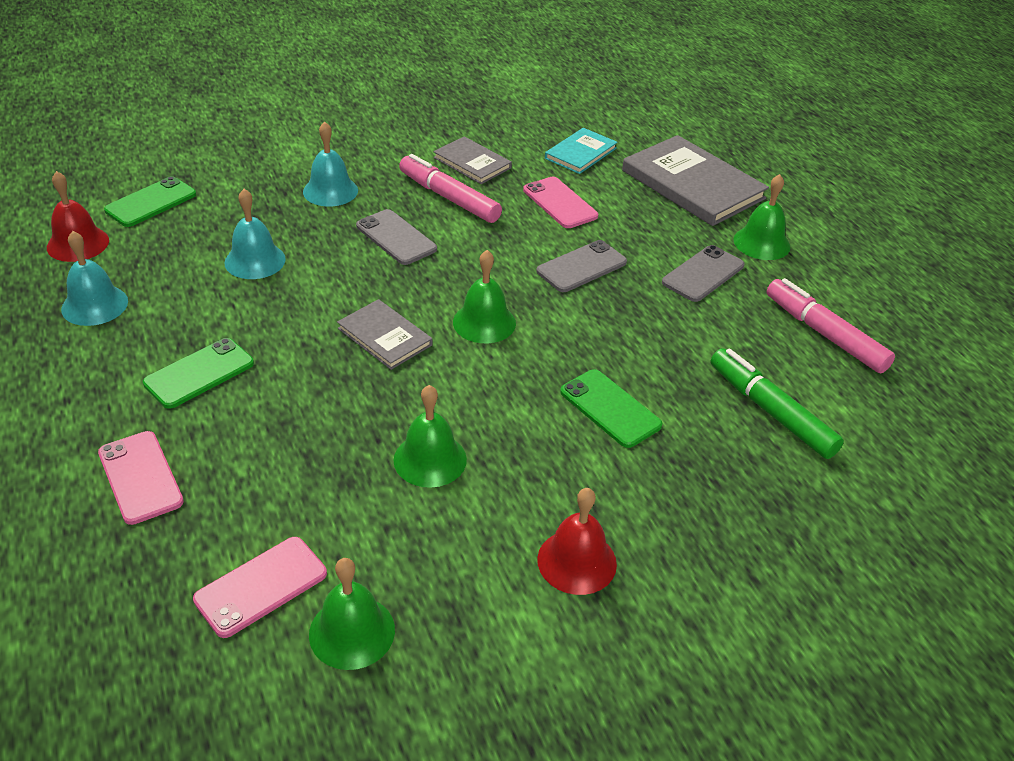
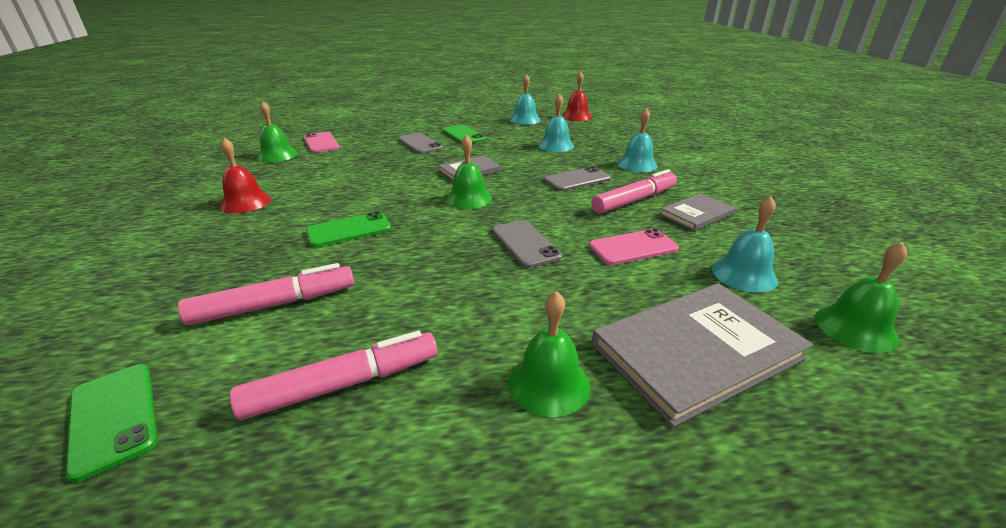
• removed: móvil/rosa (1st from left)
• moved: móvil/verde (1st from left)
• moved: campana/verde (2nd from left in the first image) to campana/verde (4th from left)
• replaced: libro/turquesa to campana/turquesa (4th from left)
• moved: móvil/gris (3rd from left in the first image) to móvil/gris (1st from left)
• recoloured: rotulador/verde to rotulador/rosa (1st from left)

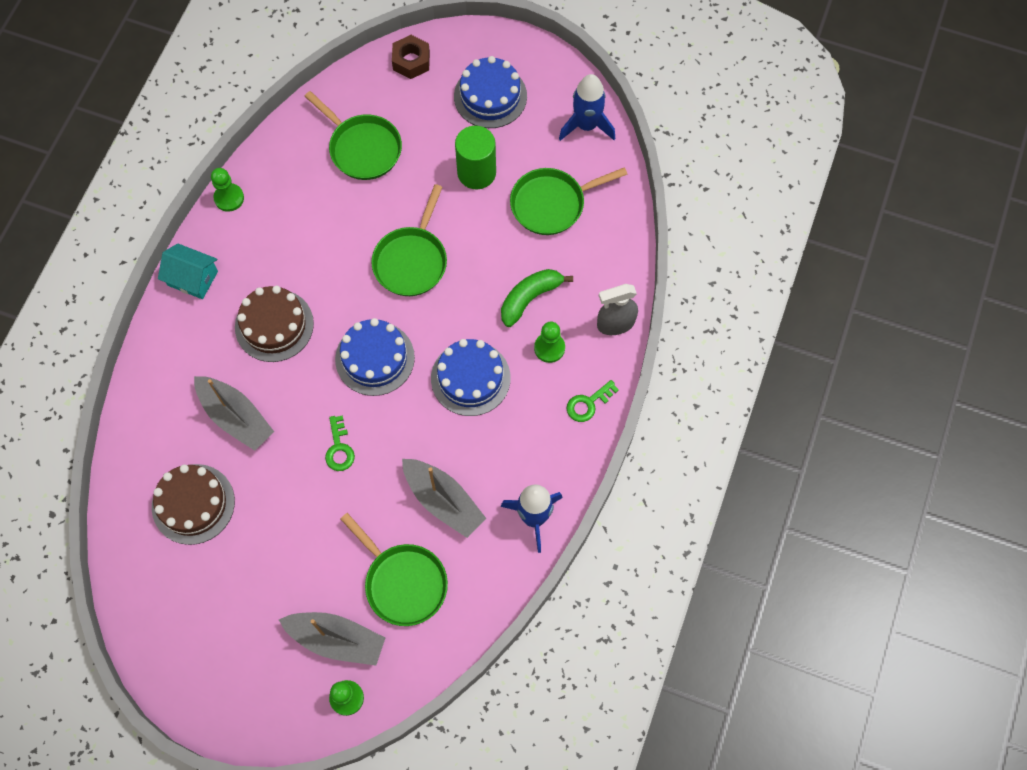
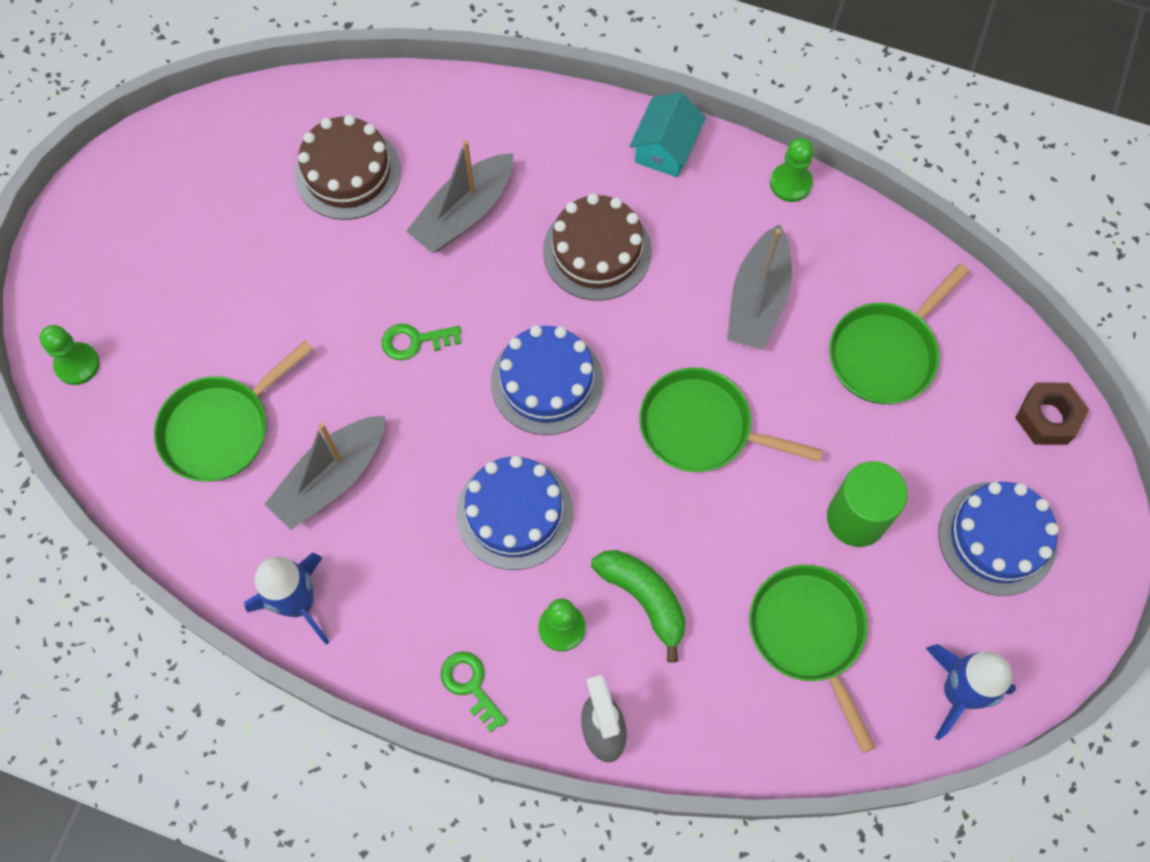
• moved: barco/gris (2nd from left in the first image) to barco/gris (3rd from left)

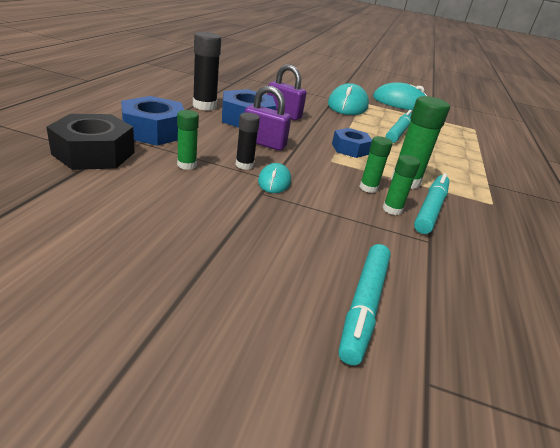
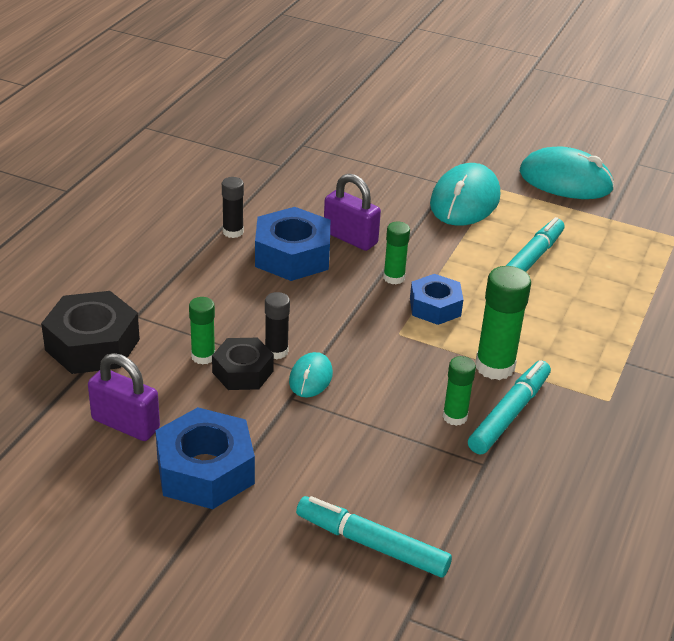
• moved: tuerca/azul (1st from left)
• resized: barra de pegamento/negro (1st from left) x0.60
• moved: candado/morado (1st from left)
• turned: rotulador/turquesa (1st from left) 90 degrees clockwise
• moved: barra de pegamento/verde (2nd from left)
• added: tuerca/negro (2nd from left)

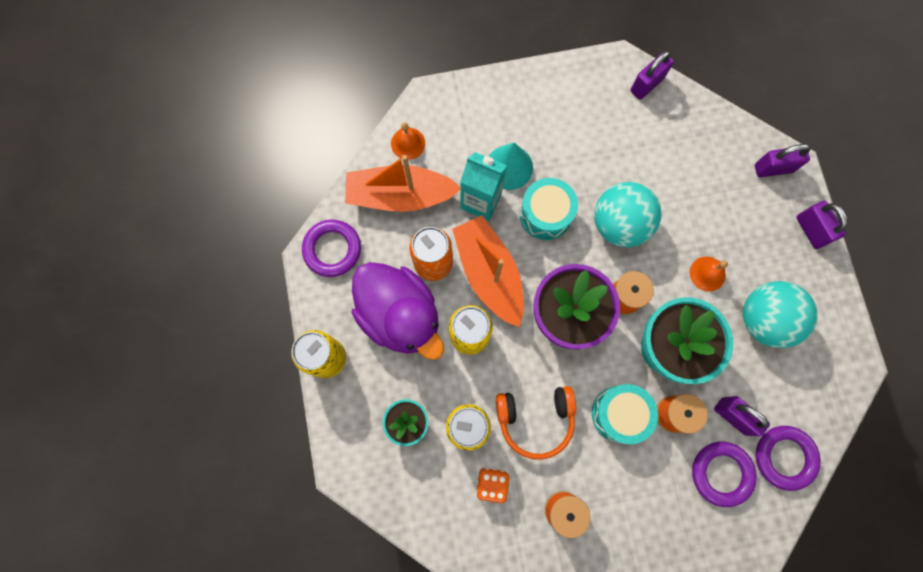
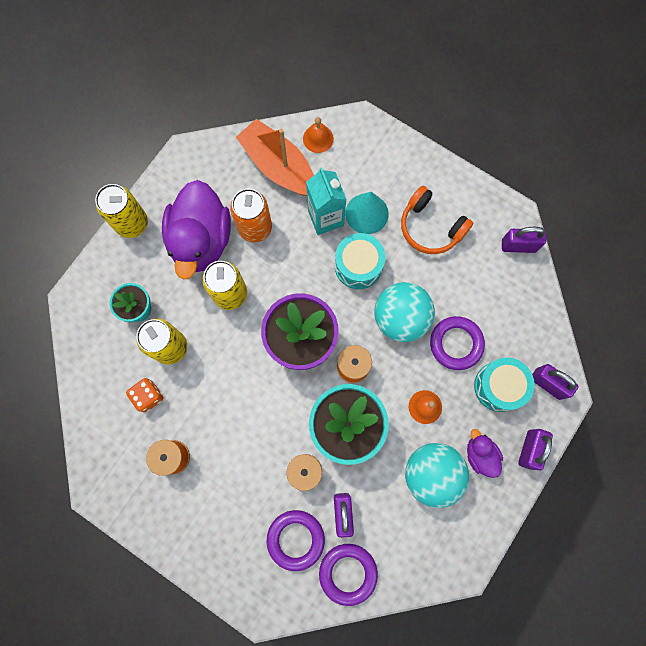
• moved: anillo/morado (1st from left in the first image) to anillo/morado (3rd from left)
• removed: barco/naranja (2nd from left)
• moved: auriculares/naranja
• moved: tambor/turquesa (2nd from left)
• added: pato/morado (2nd from left)

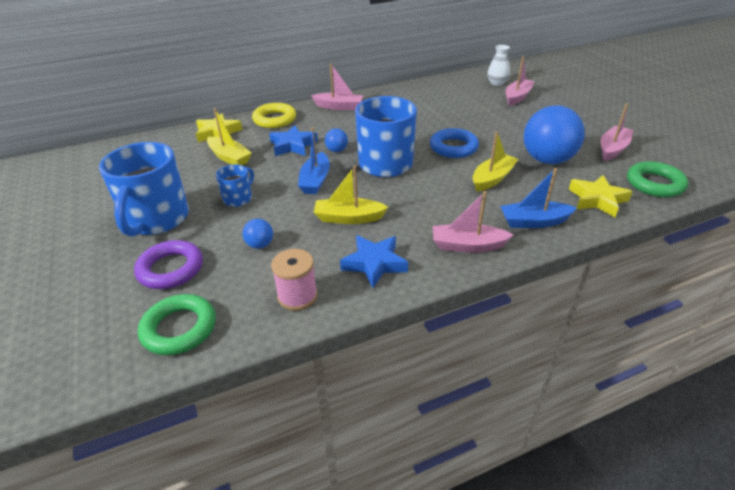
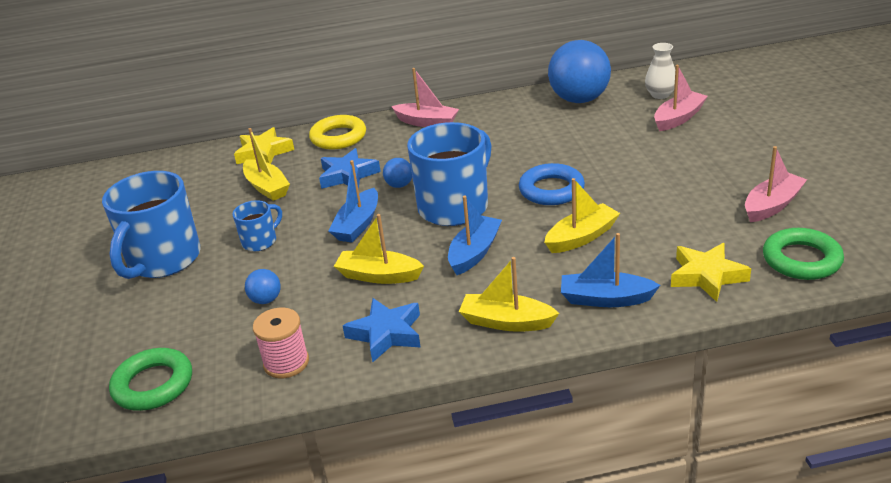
• removed: anillo/morado
• recoloured: barco/rosa (2nd from left) to barco/amarillo (3rd from left)
• moved: pelota/azul (3rd from left)
• added: barco/azul (2nd from left)

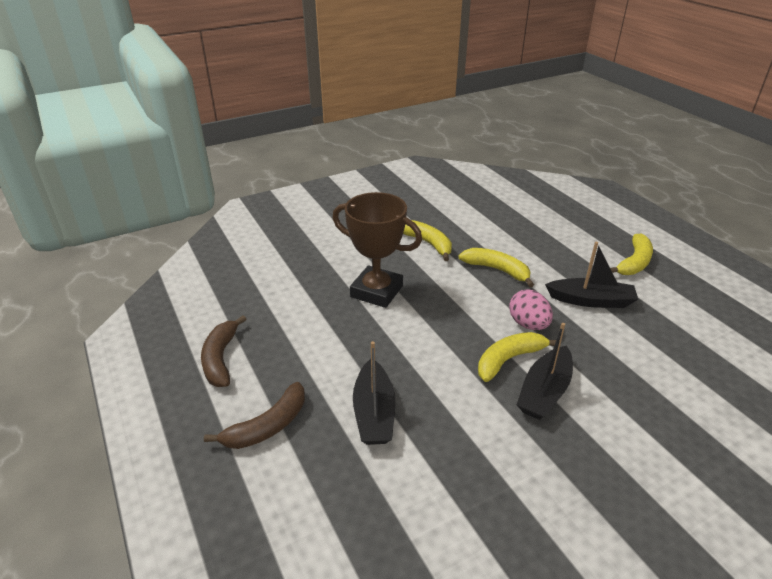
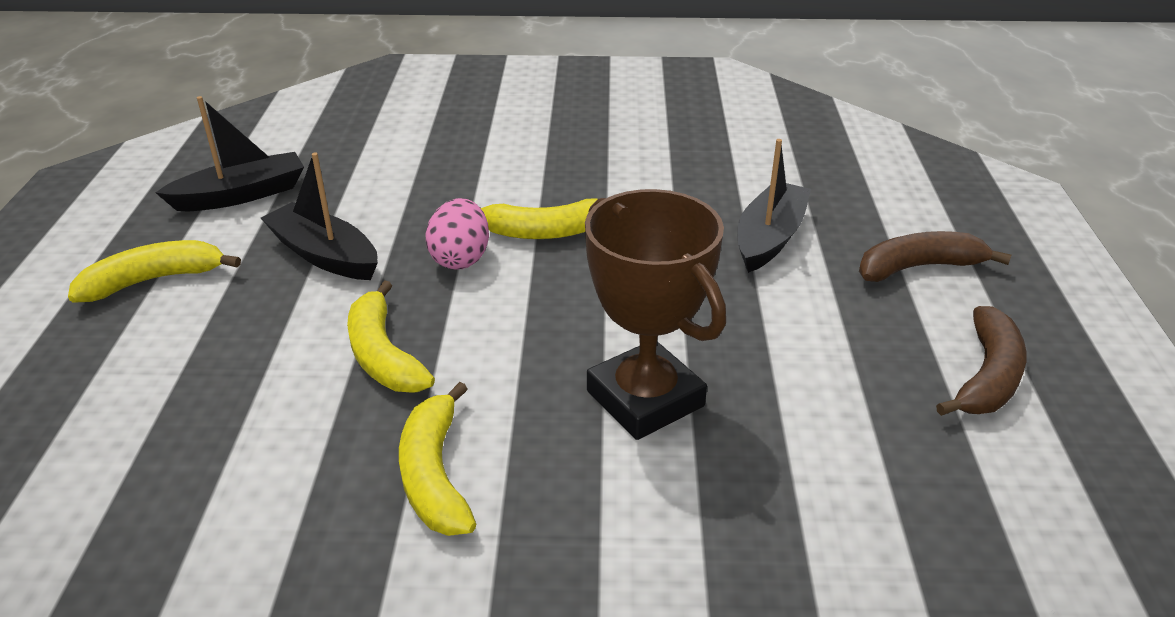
• moved: barco/negro (2nd from left in the first image) to barco/negro (1st from left)

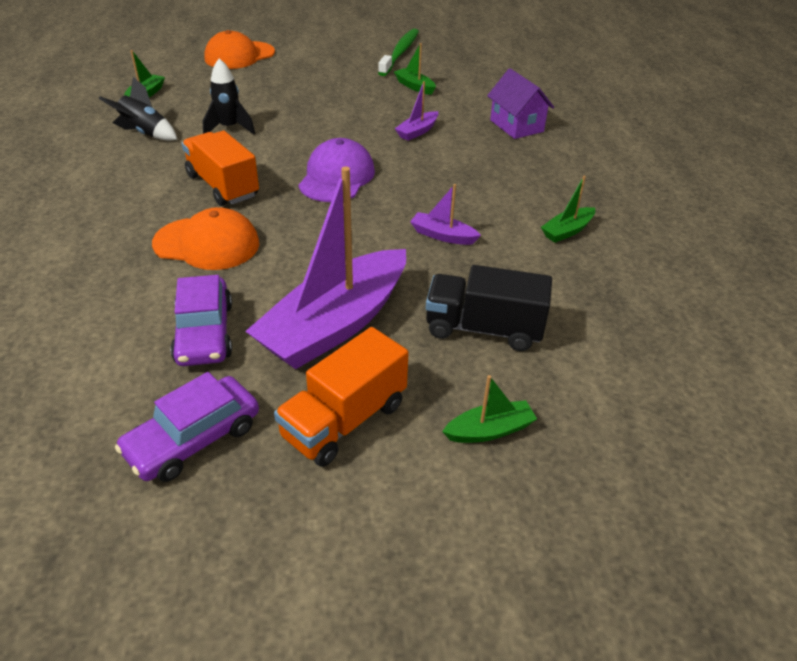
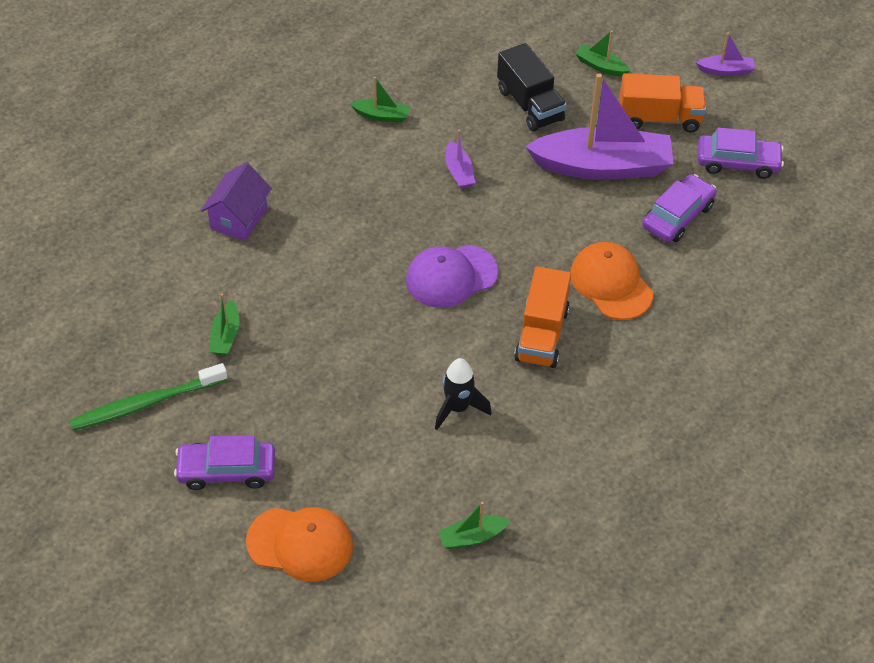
• removed: cohete/negro (1st from left)
• moved: barco/morado (2nd from left in the first image) to barco/morado (3rd from left)
• added: coche/morado (1st from left)

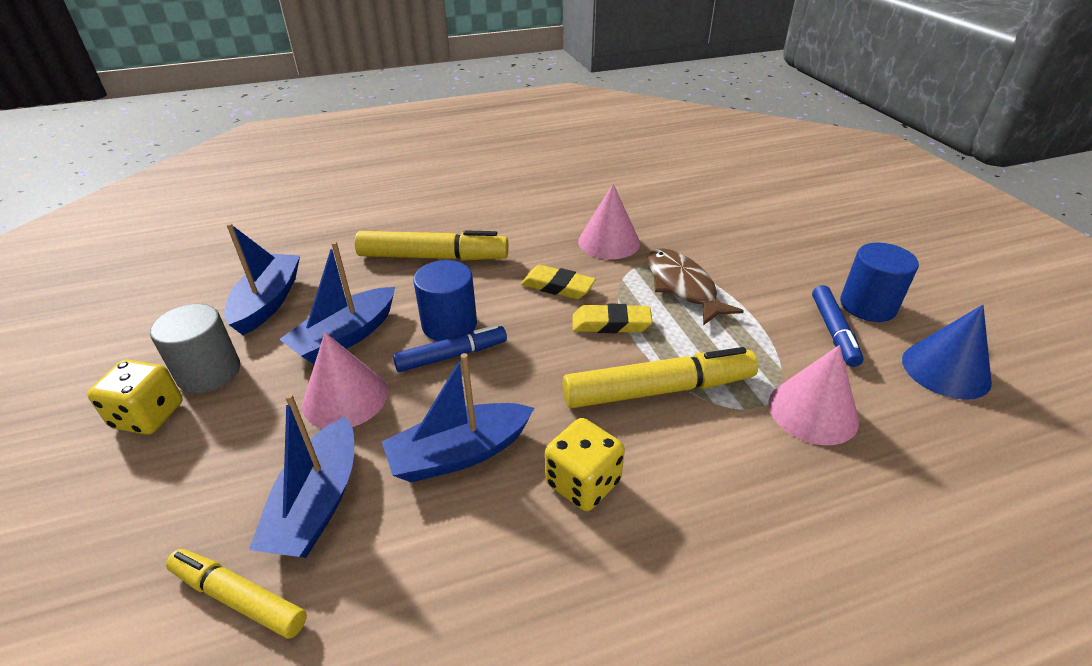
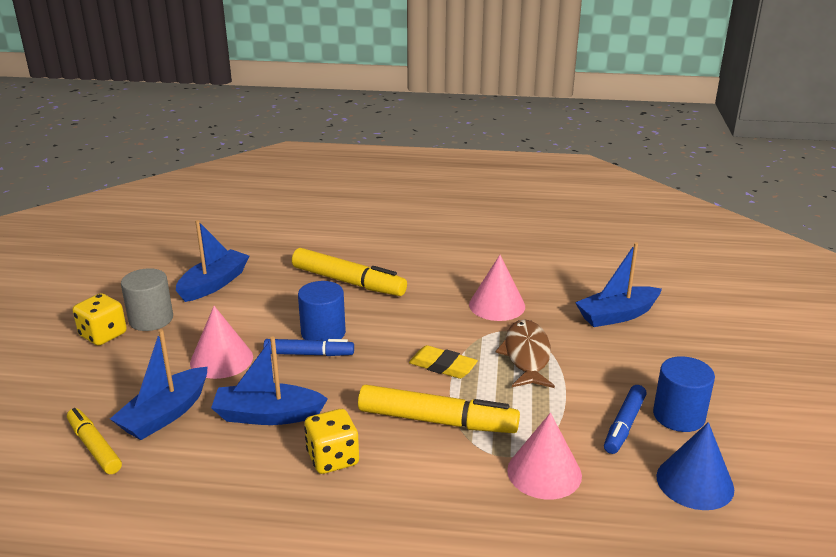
• moved: barco/azul (3rd from left in the first image) to barco/azul (4th from left)
• removed: goma de borrar/amarillo (1st from left)

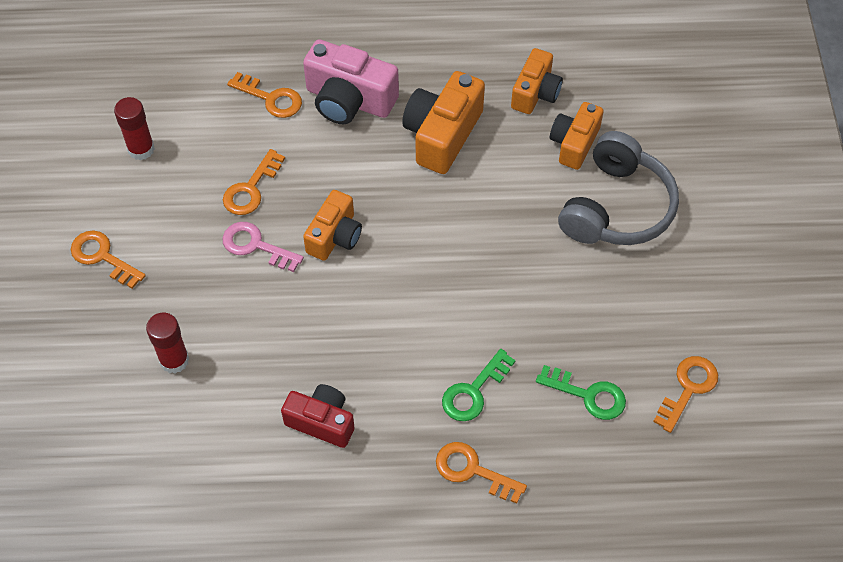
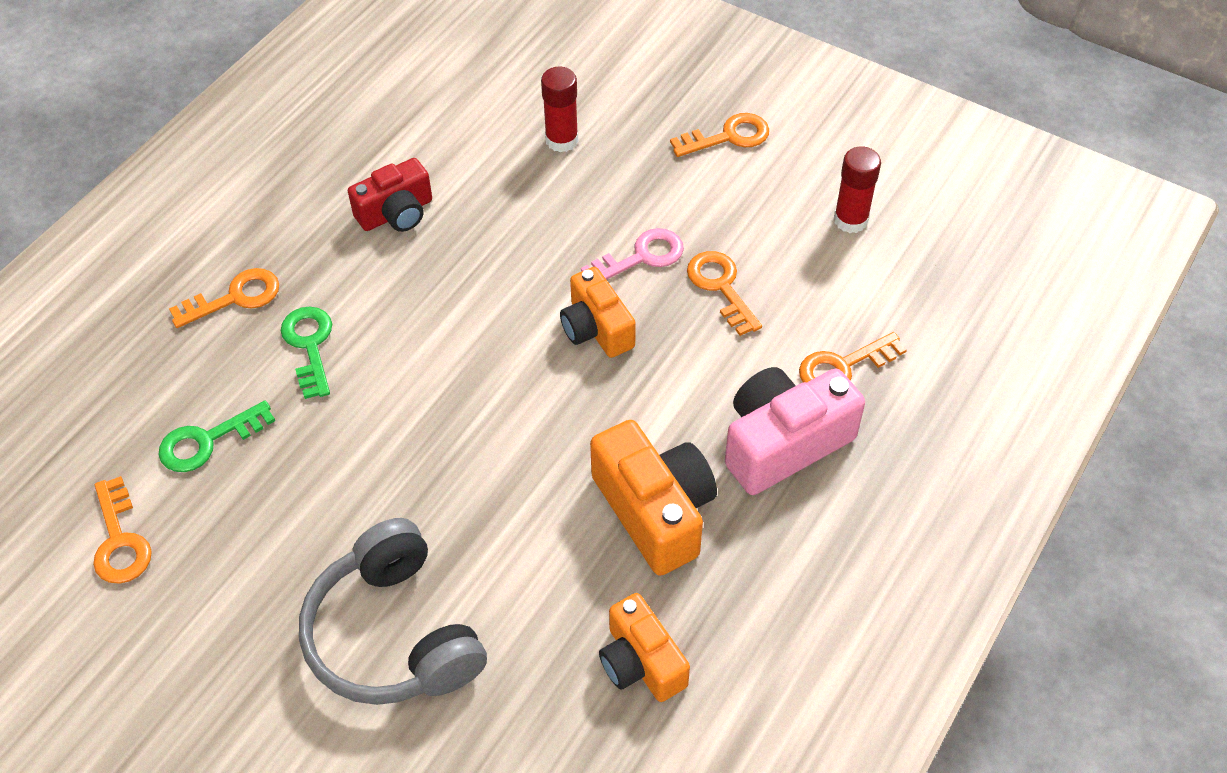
• removed: cámara/naranja (4th from left)

